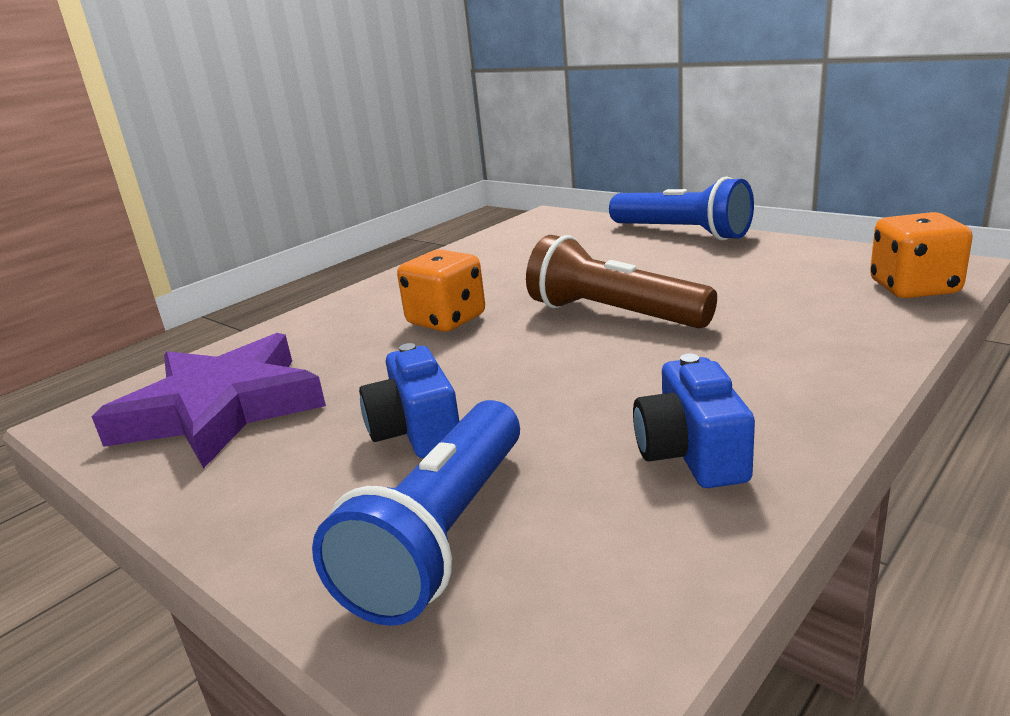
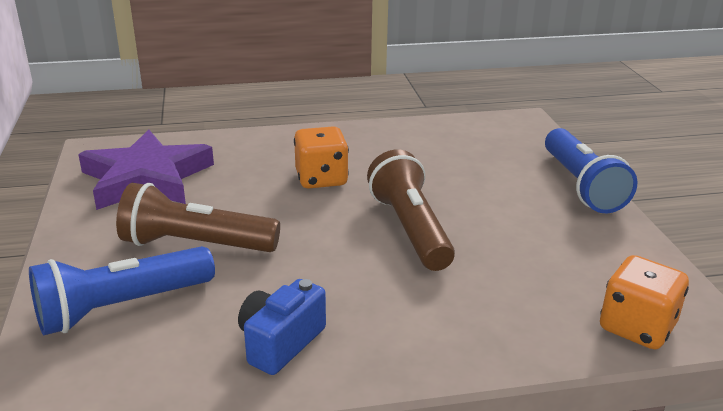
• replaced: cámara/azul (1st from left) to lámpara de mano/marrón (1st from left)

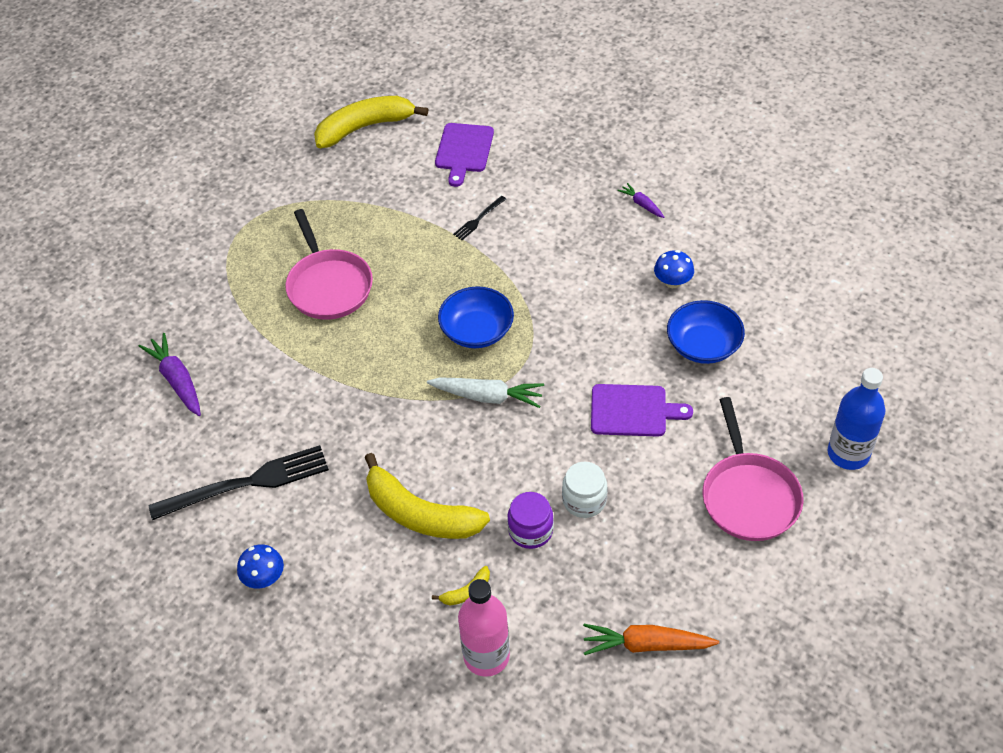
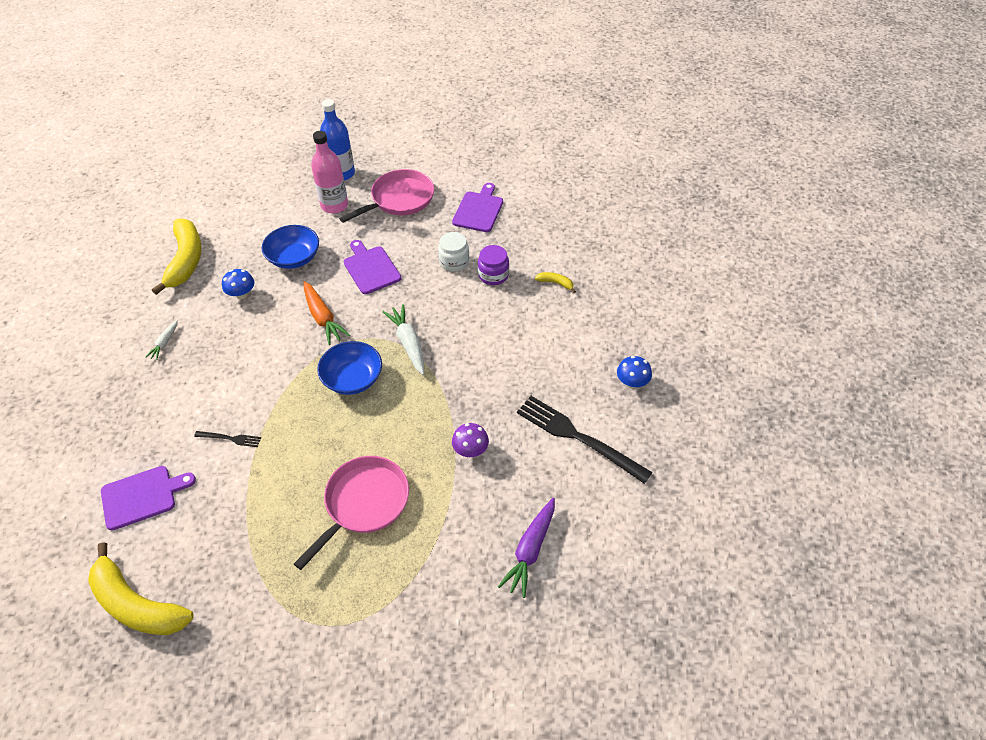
• moved: plátano/amarillo (2nd from left)
• moved: botella/rosa
• moved: zanahoria/naranja
• recoloured: zanahoria/morado (2nd from left) to zanahoria/blanco (1st from left)
• added: tabla de cortar/morado (3rd from left)
• added: seta/morado

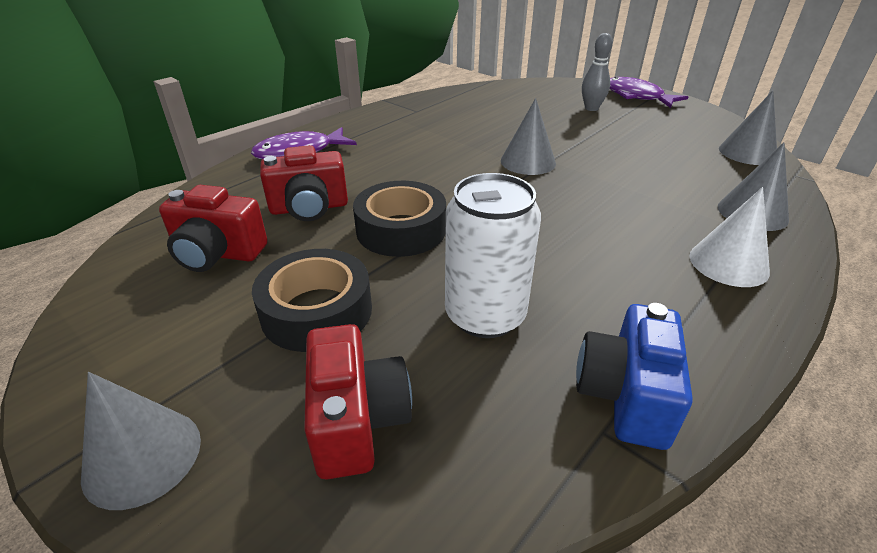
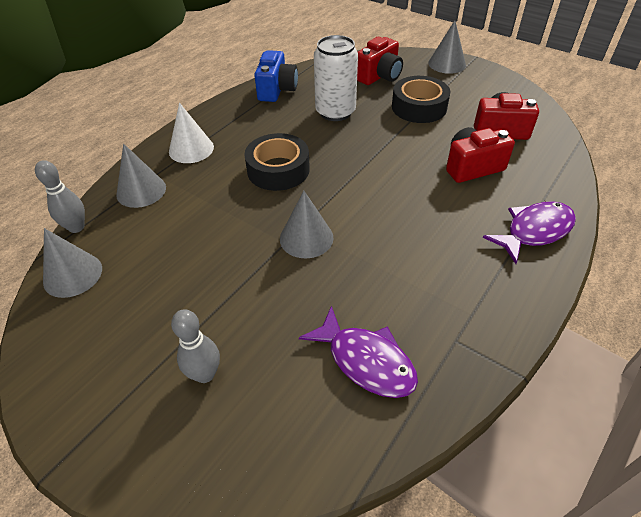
• turned: cámara/rojo (3rd from left in the first image) 120 degrees counterclockwise
• moved: cinta adhesiva/negro (2nd from left in the first image) to cinta adhesiva/negro (1st from left)
• moved: pez/morado (2nd from left in the first image) to pez/morado (1st from left)
• added: bolo/gris (1st from left)

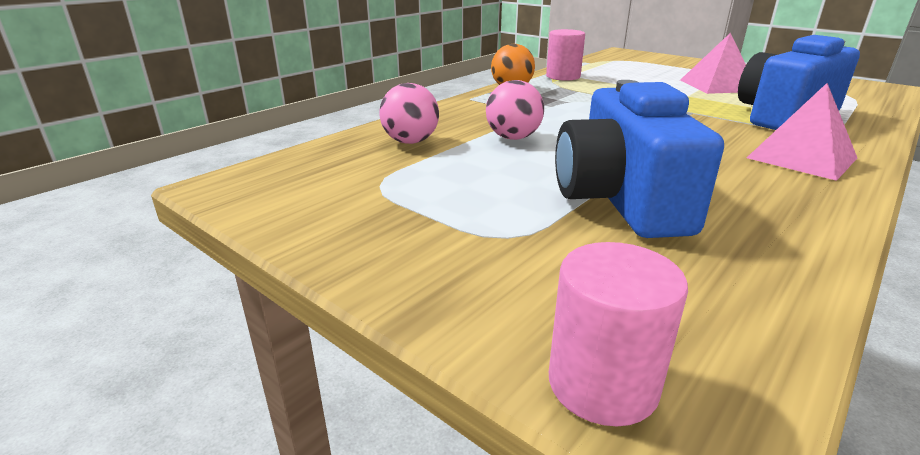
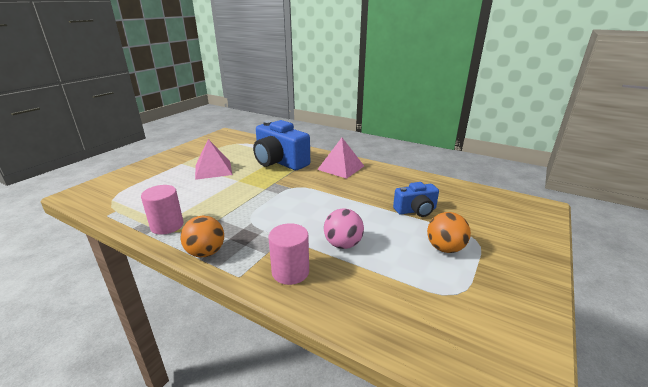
• removed: pelota/rosa (1st from left)
• moved: cilindro/rosa (2nd from left)
• resized: cámara/azul (1st from left in the first image) x0.55
• added: pelota/naranja (2nd from left)

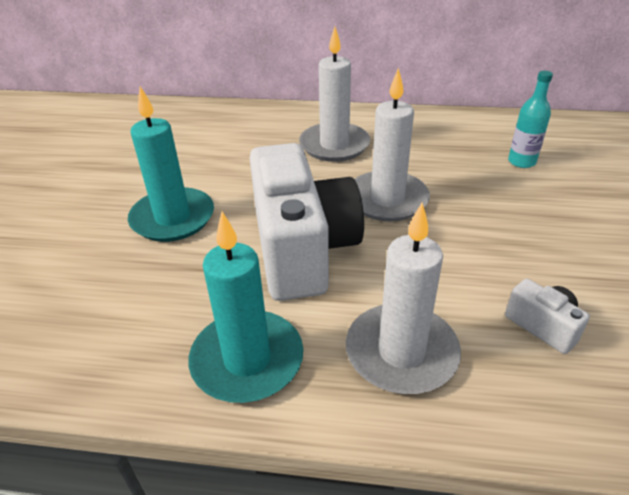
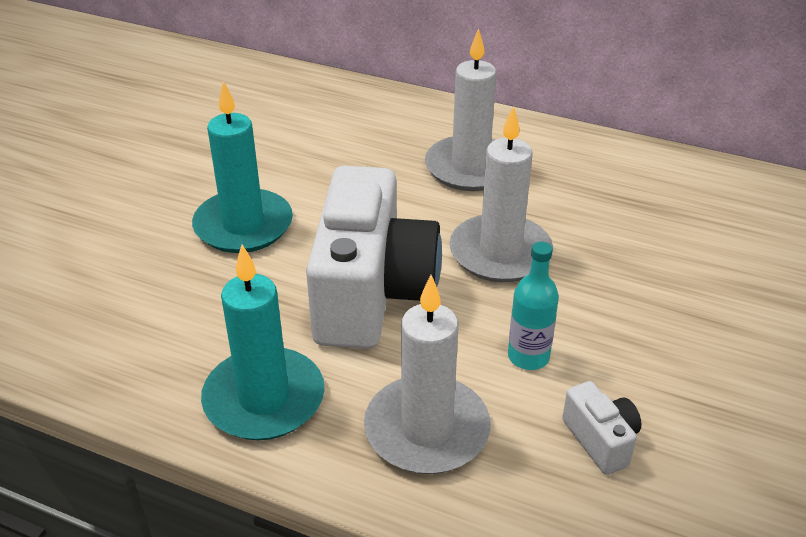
• moved: botella/turquesa

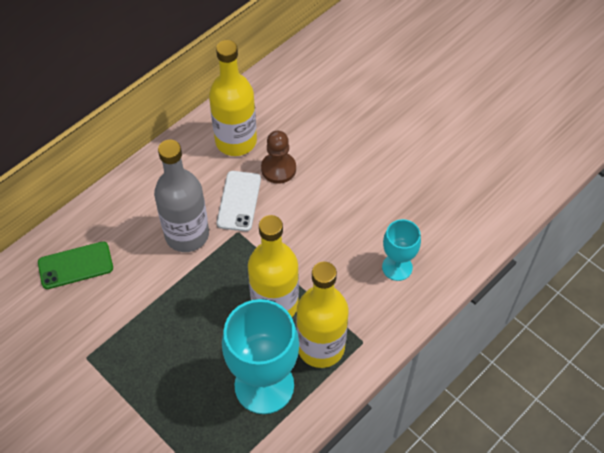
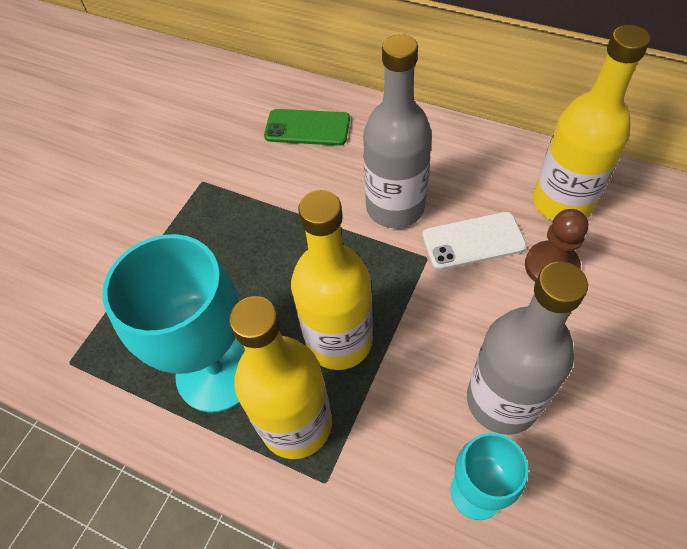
• turned: móvil/verde 45 degrees counterclockwise
• added: botella/gris (2nd from left)

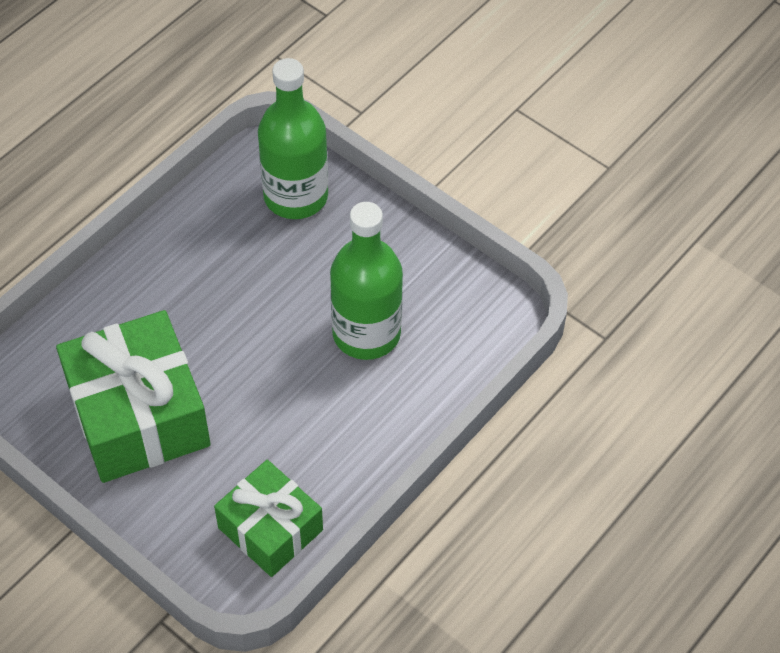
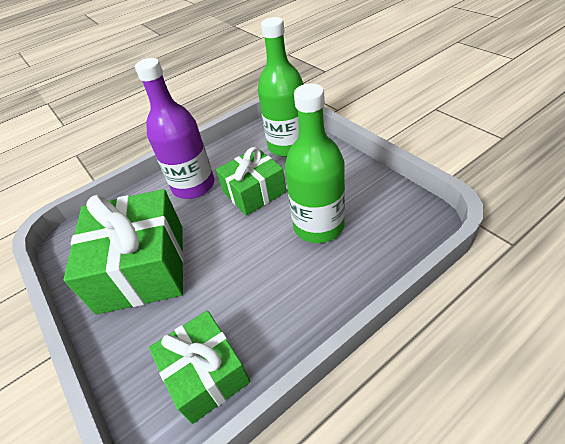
• added: botella/morado
• added: regalo/verde (3rd from left)

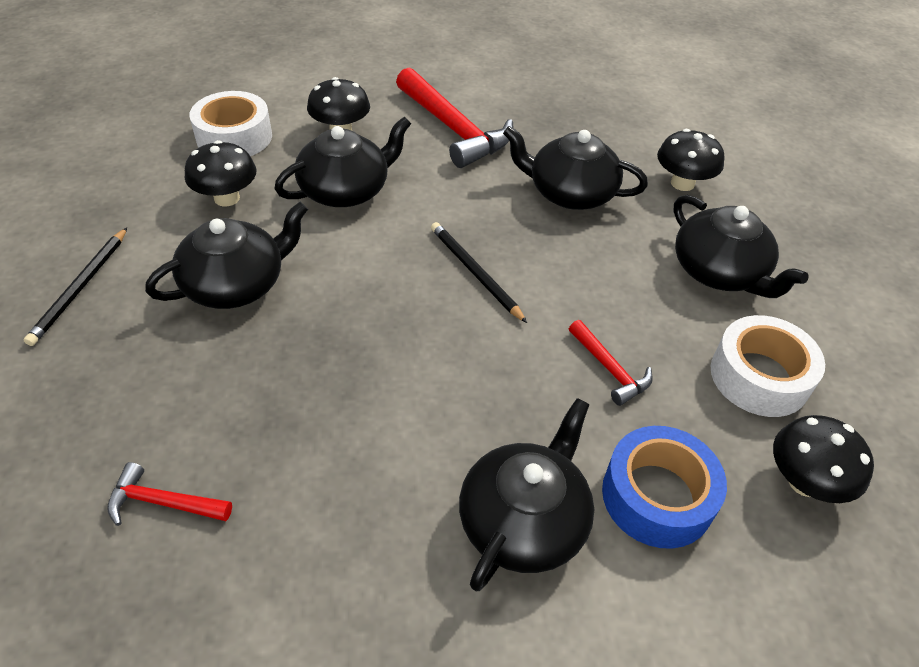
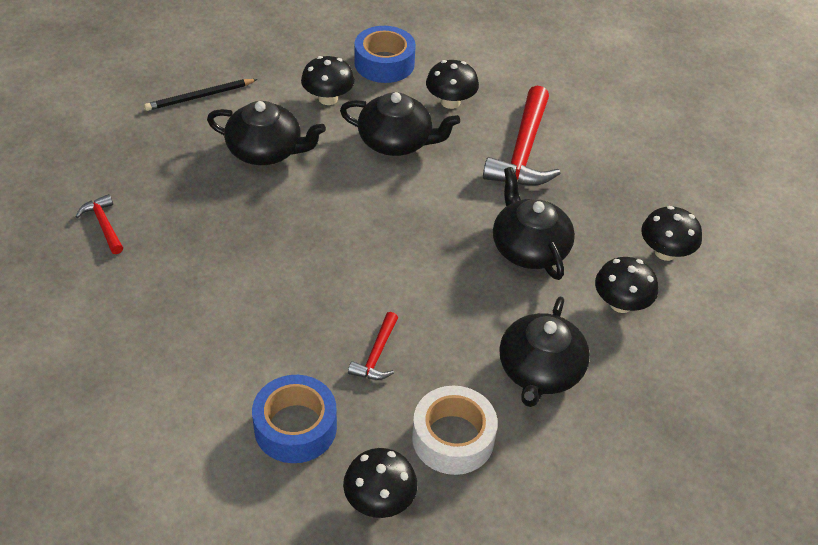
• recoloured: cinta adhesiva/blanco (1st from left) to cinta adhesiva/azul (2nd from left)
• removed: lápiz/negro (2nd from left)
• removed: tetera/negro (3rd from left)
• added: seta/negro (5th from left)

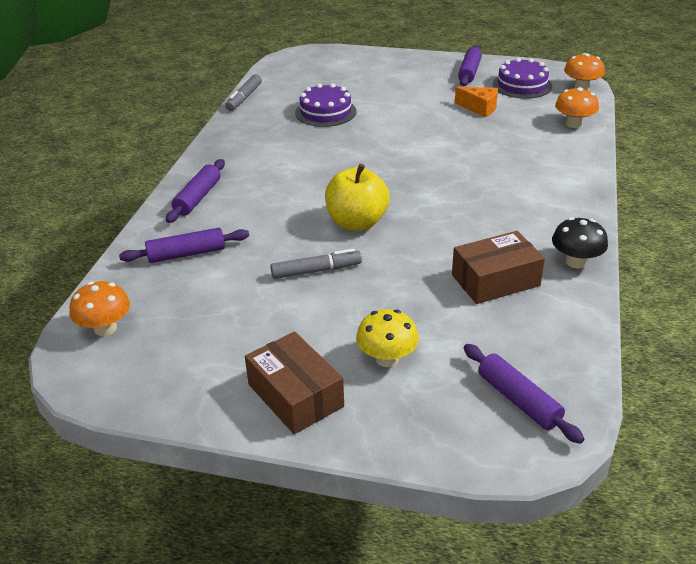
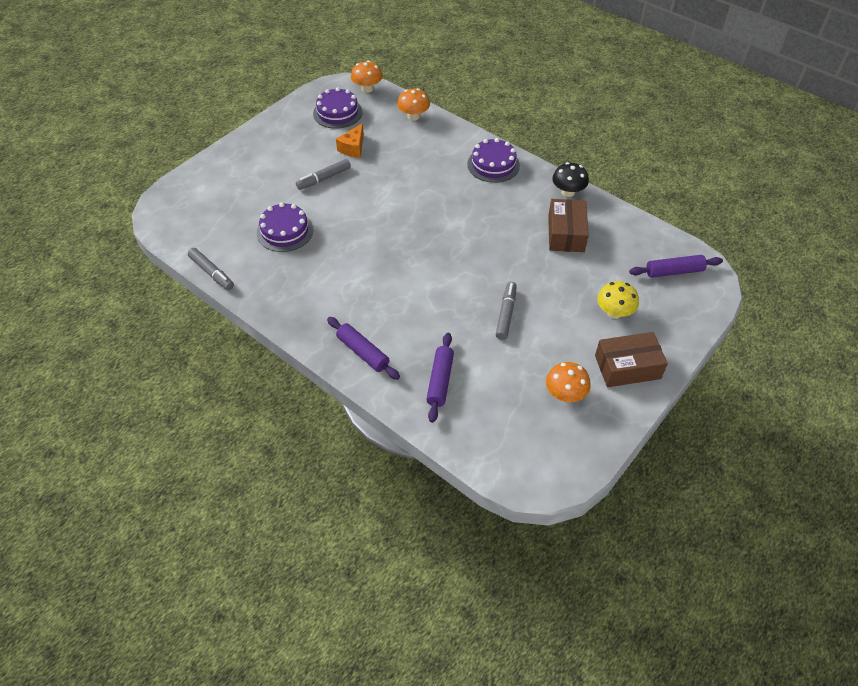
• moved: seta/naranja (1st from left in the first image) to seta/naranja (3rd from left)
• removed: manzana/amarillo
• turned: queso/naranja 150 degrees clockwise
• removed: rodillo/morado (3rd from left)
• added: rotulador/gris (2nd from left)
• added: tarta/morado (3rd from left)

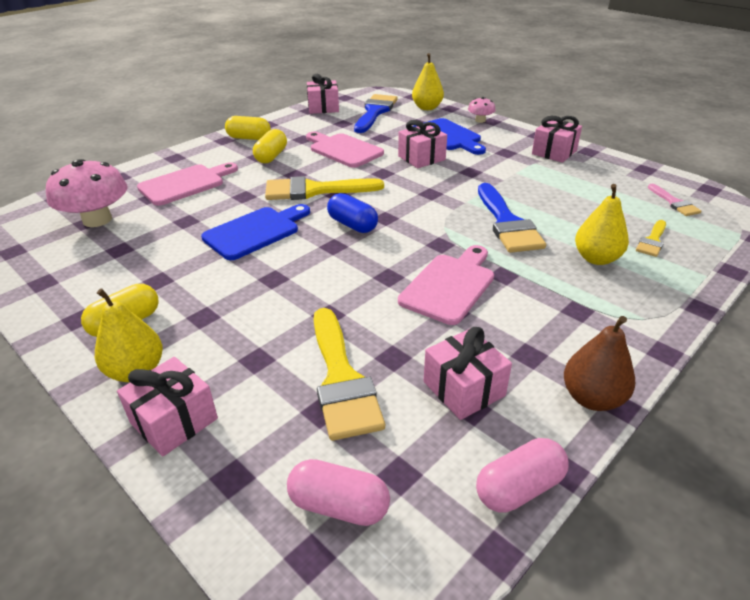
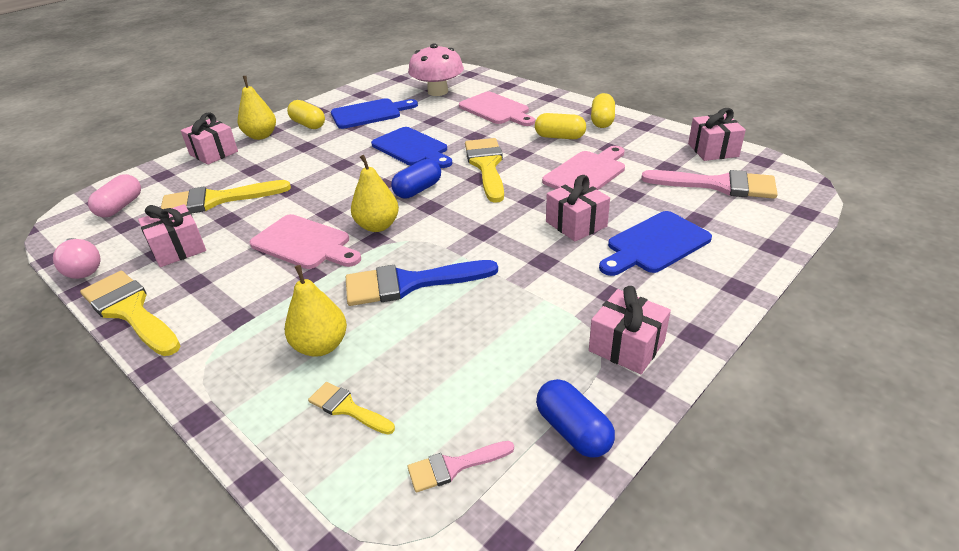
• recoloured: pincel/azul (1st from left) to pincel/rosa (2nd from left)
• moved: pera/amarillo (2nd from left in the first image) to pera/amarillo (3rd from left)
• removed: seta/rosa (2nd from left)
• replaced: cápsula/rosa (2nd from left) to bombilla/rosa
• replaced: pera/marrón to pincel/amarillo (1st from left)
• added: tabla de cortar/azul (1st from left)
• added: cápsula/azul (2nd from left)

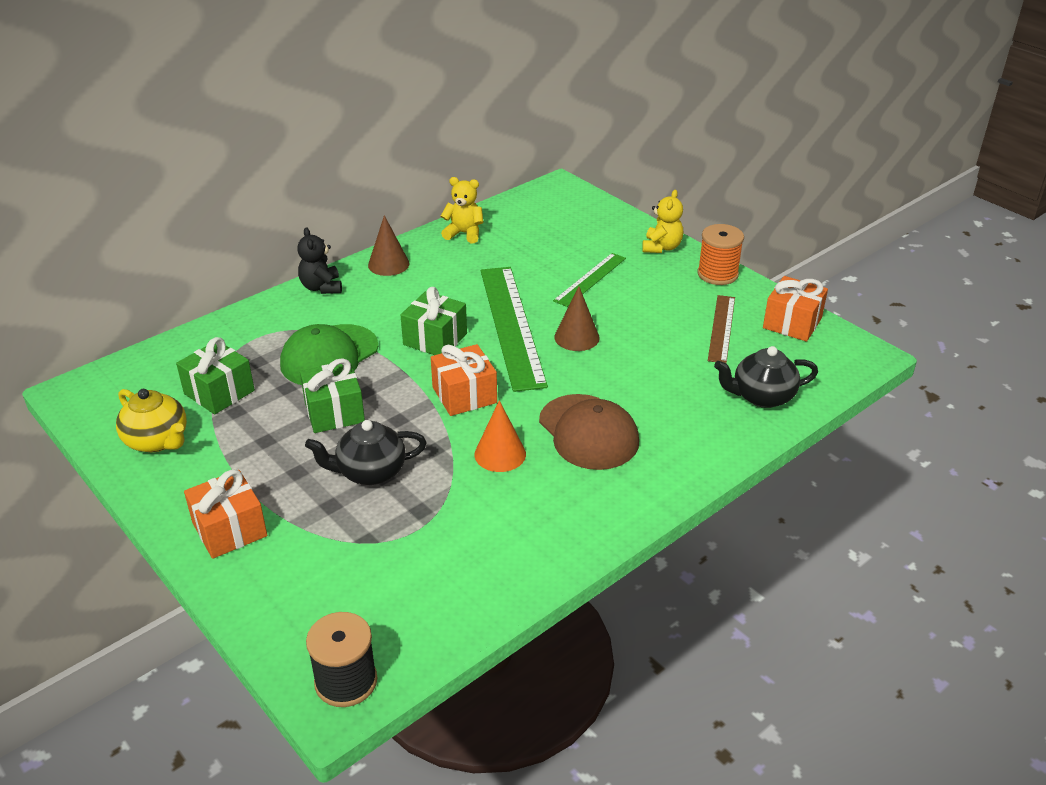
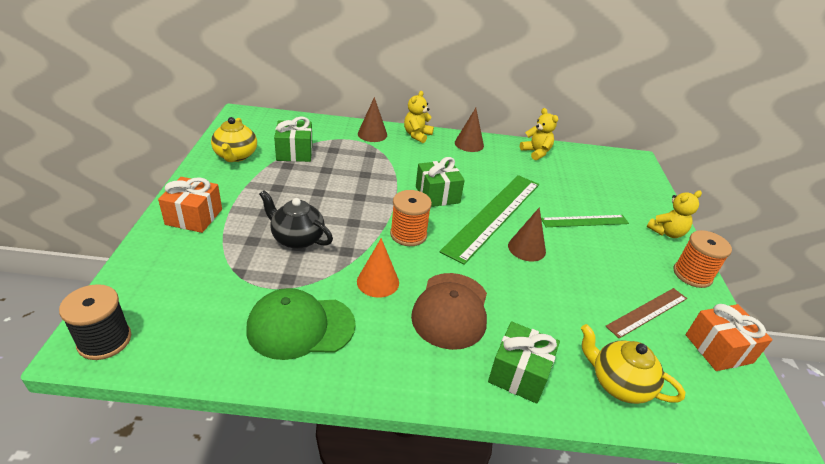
• moved: gorra/verde
• recoloured: osito/negro to osito/amarillo (1st from left)
• moved: regalo/verde (2nd from left in the first image) to regalo/verde (3rd from left)
• replaced: regalo/naranja (2nd from left) to carrete/naranja (1st from left)
• recoloured: tetera/negro (2nd from left) to tetera/amarillo (2nd from left)
• added: cono/marrón (1st from left)

